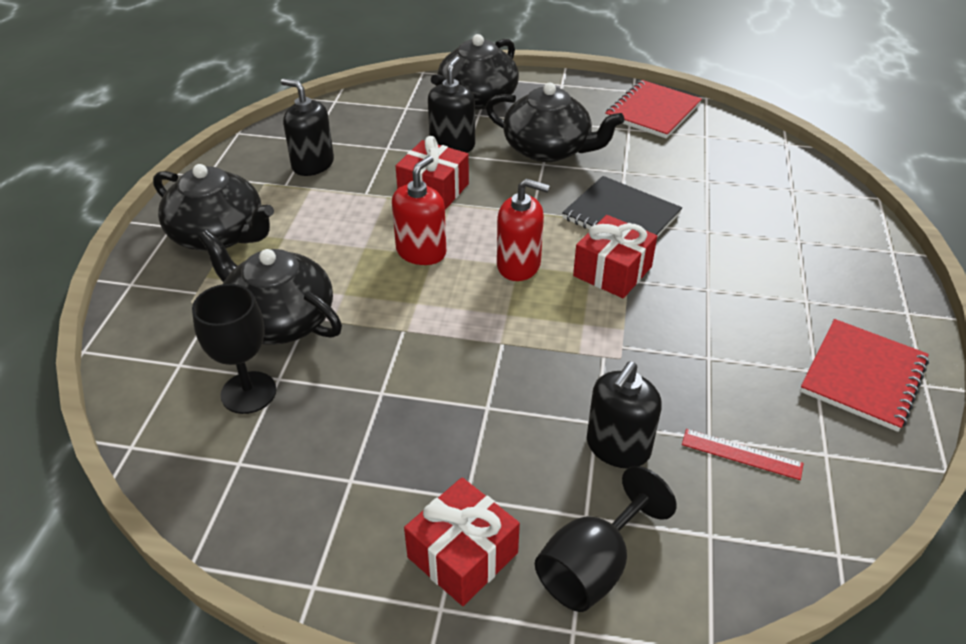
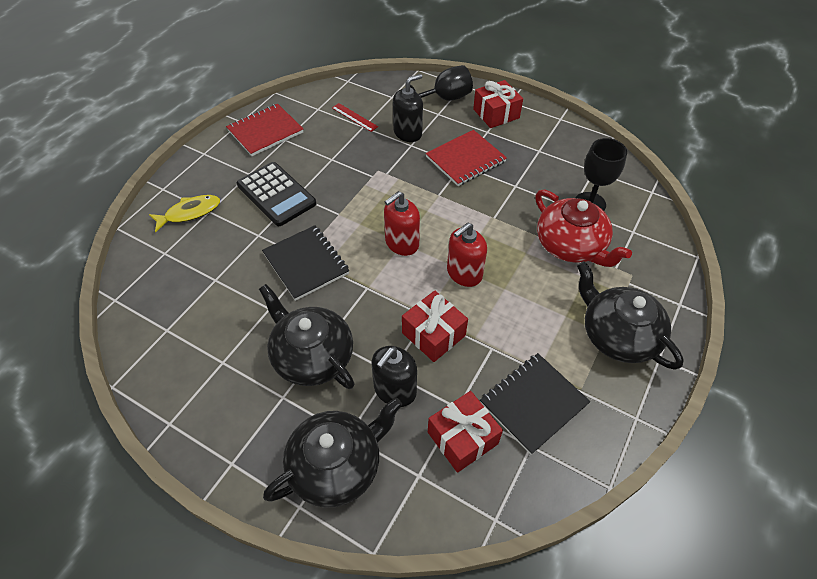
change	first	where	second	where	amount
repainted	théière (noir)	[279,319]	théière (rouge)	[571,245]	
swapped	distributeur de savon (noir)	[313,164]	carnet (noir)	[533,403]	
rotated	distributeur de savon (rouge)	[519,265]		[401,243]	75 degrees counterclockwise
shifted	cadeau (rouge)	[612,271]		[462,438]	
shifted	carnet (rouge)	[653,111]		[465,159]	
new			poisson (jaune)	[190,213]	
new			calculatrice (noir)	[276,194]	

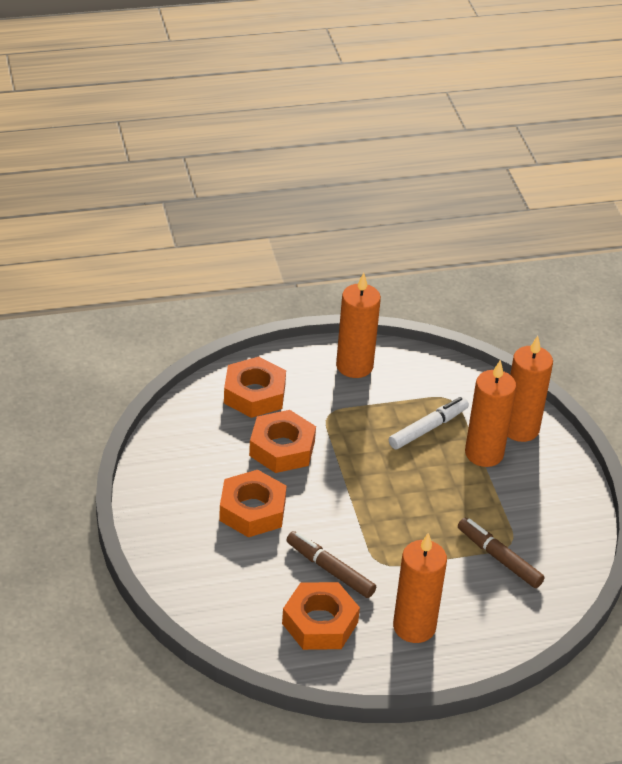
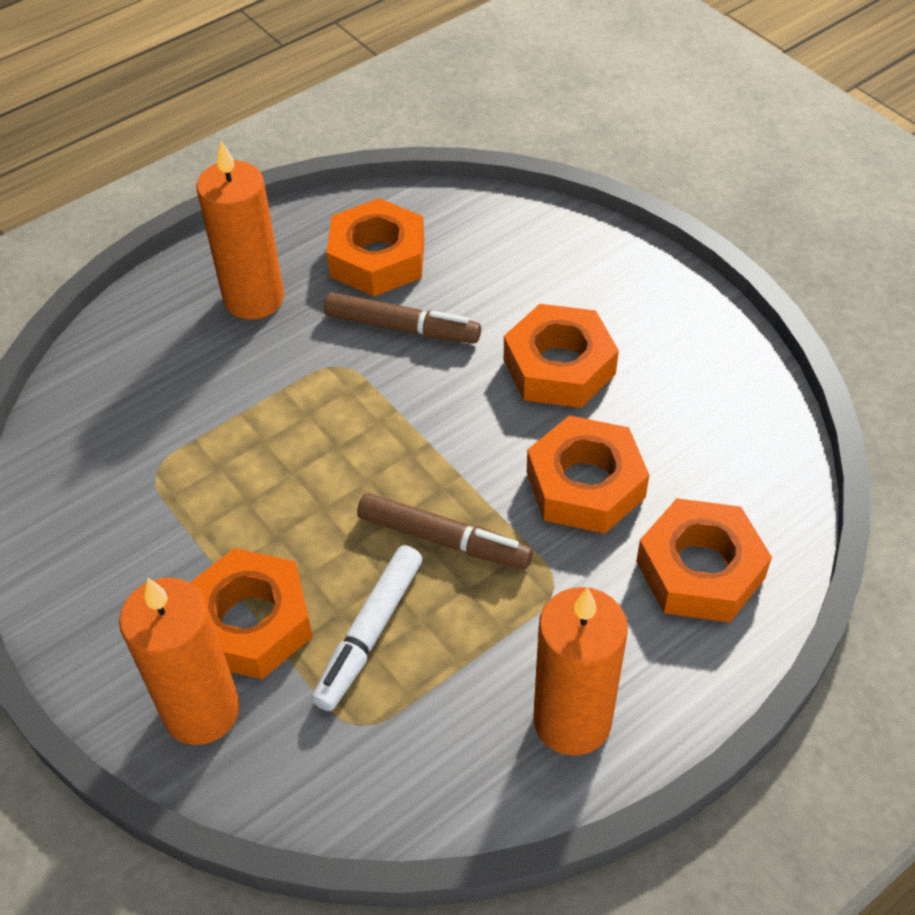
change	first	where	second	where	amount
shifted	feutre (marron)	[499,558]		[443,539]	
swapped	bougie (orange)	[484,453]	écrou (orange)	[251,623]	

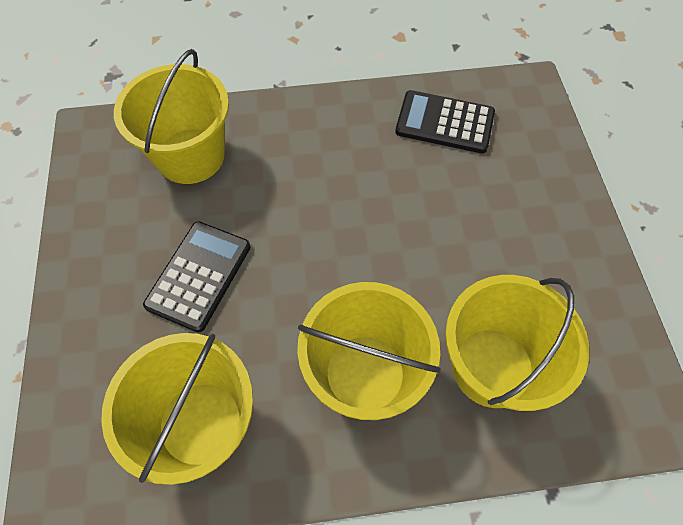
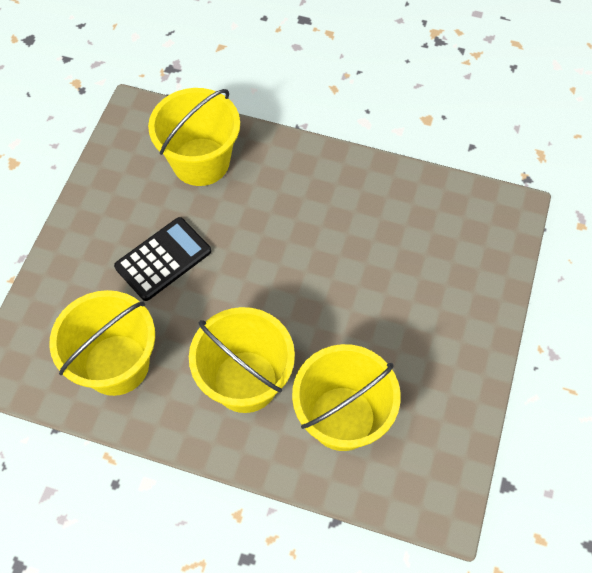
change	first	where	second	where	amount
gone	calculatrice (noir)	[444,122]			

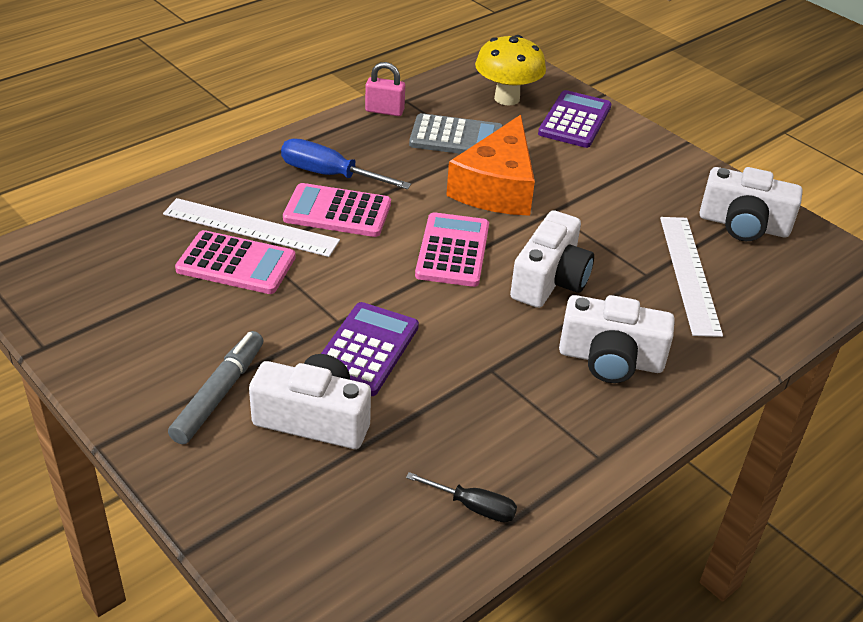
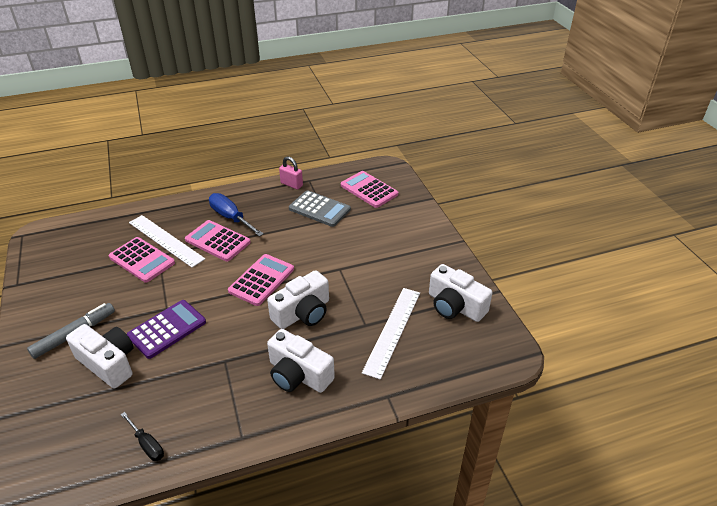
change	first	where	second	where	amount
gone	fromage (orange)	[497,187]			
swapped	champignon (jaune)	[507,98]	calculatrice (rose)	[369,190]	
gone	calculatrice (violet)	[575,120]			

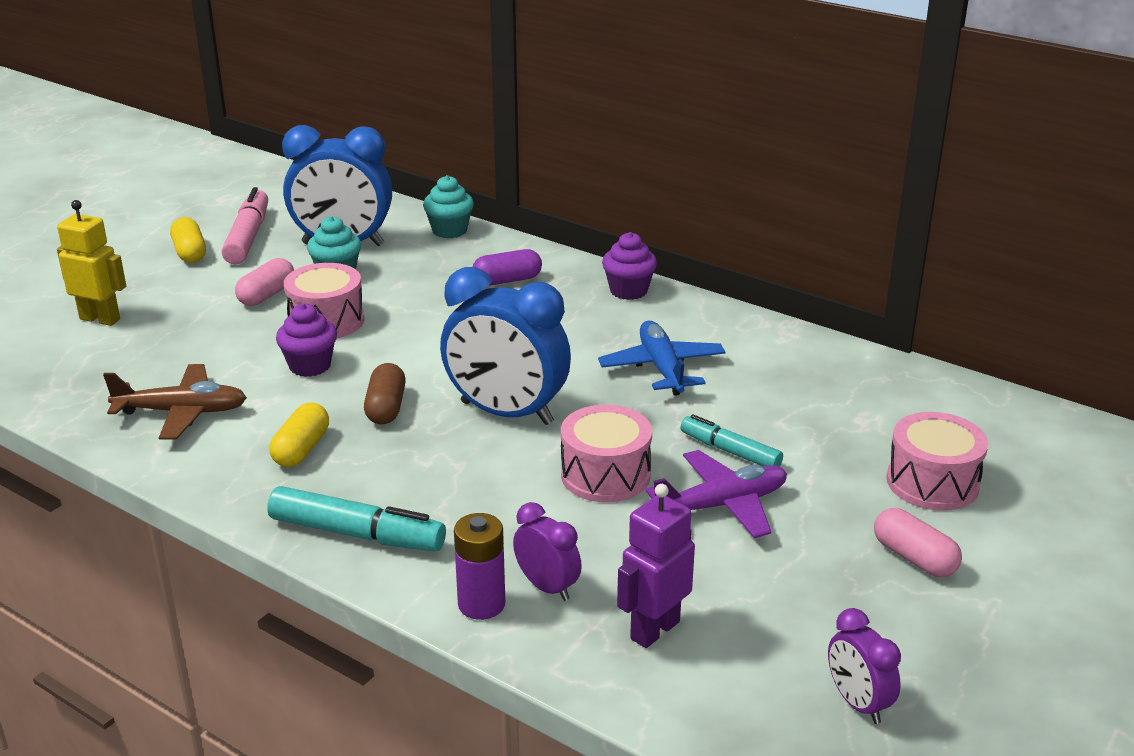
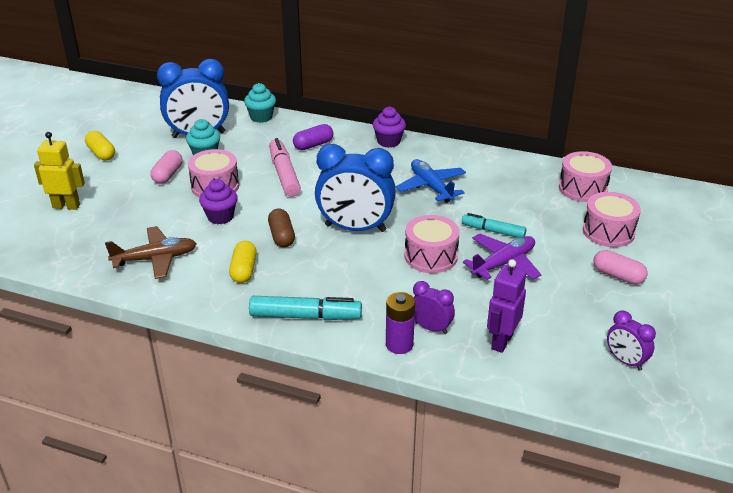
change	first	where	second	where	amount
shifted	feutre (rose)	[248,237]		[284,174]	
new			tambour (rose)	[582,188]	

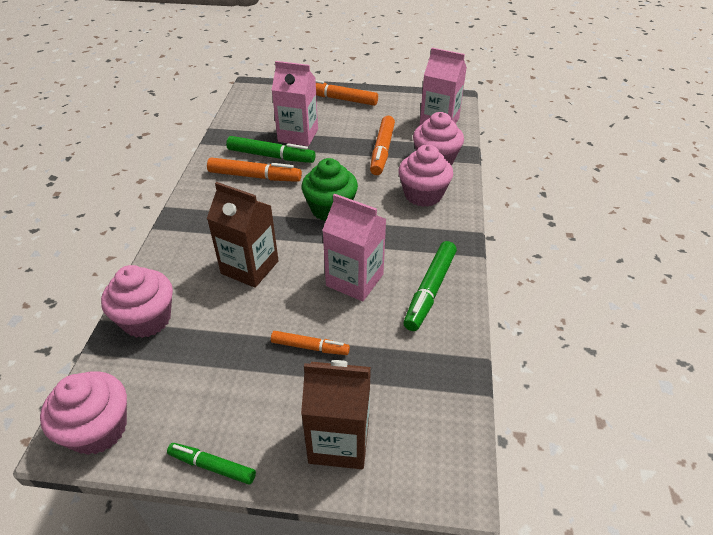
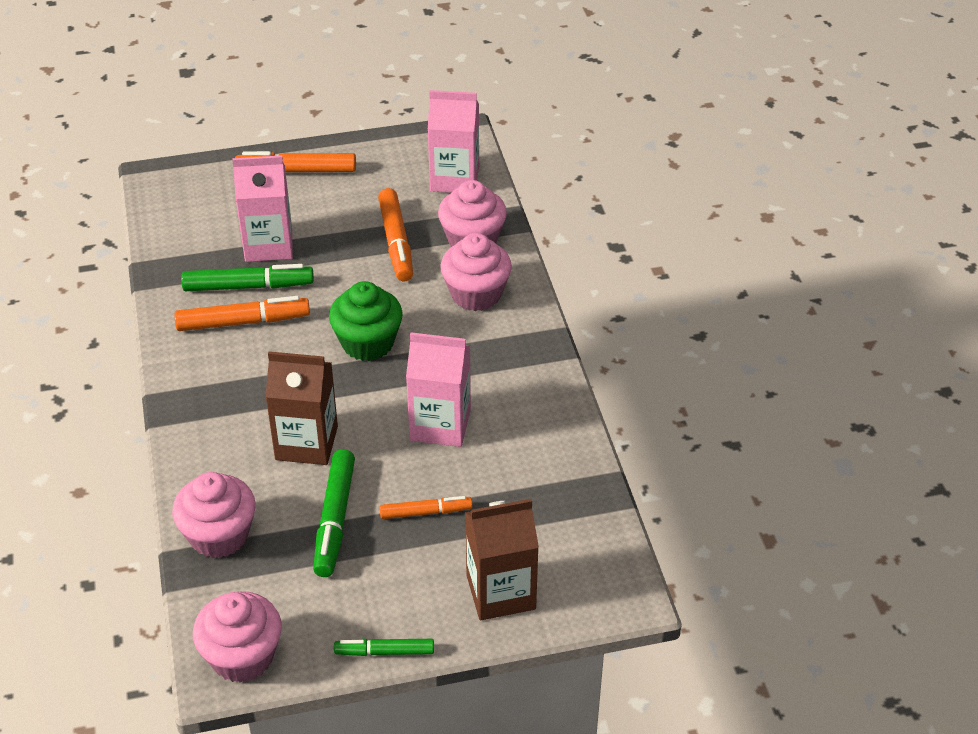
change	first	where	second	where	amount
shifted	feutre (vert)	[430,290]		[335,520]	

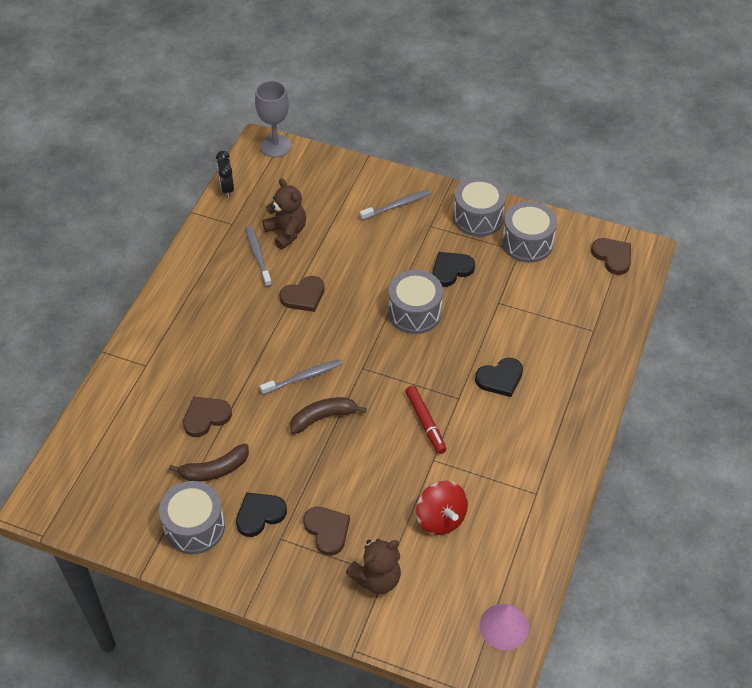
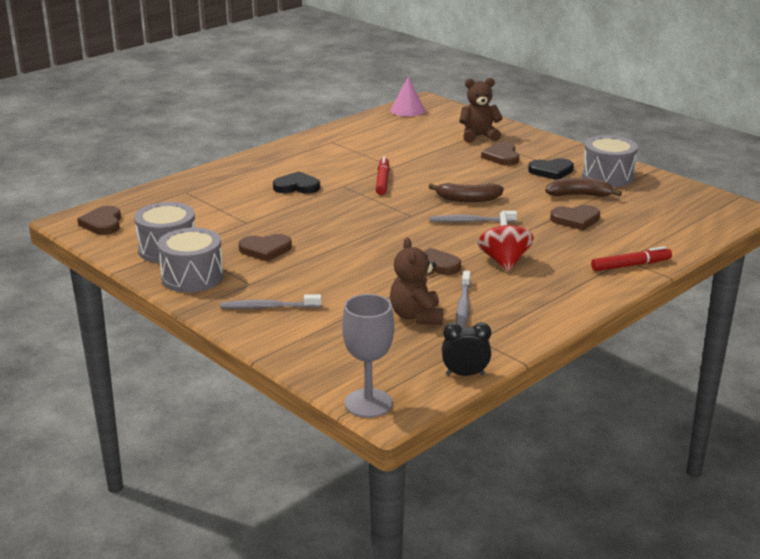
change	first	where	second	where	amount
rotated	réveil (noir)	[227,188]		[465,374]	105 degrees counterclockwise
gone	tambour (gris)	[414,312]			
shifted	toupie (rouge)	[440,518]		[504,261]	
repainted	cœur (noir)	[451,270]	cœur (marron)	[265,250]	
new			feutre (rouge)	[631,265]	

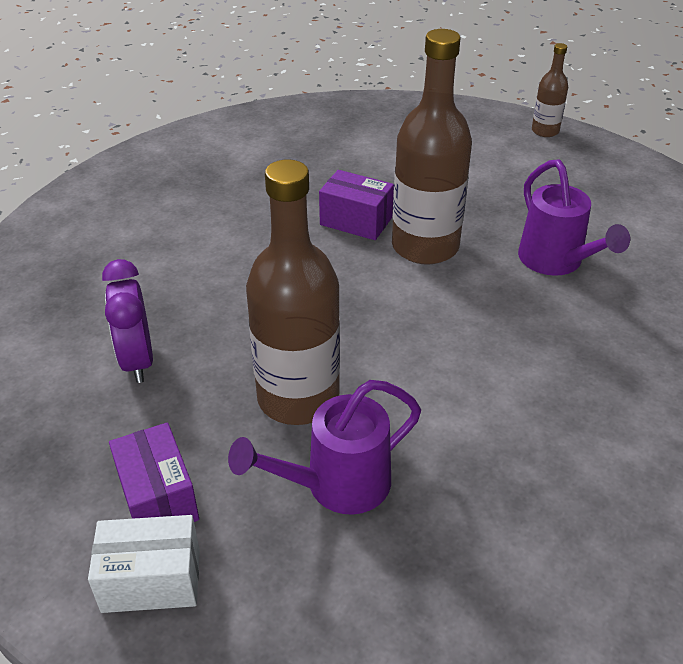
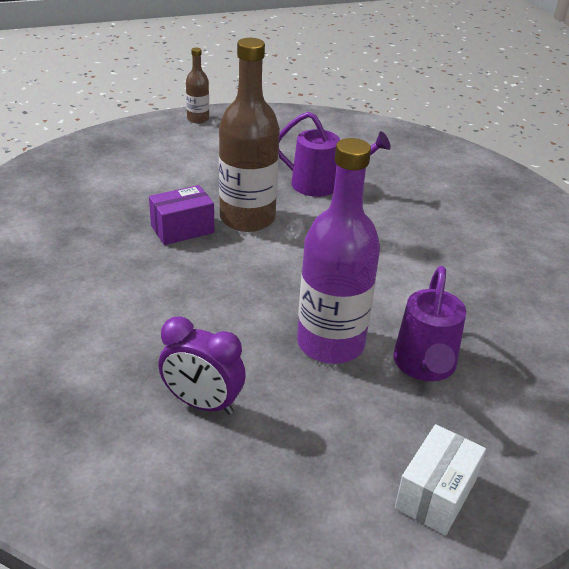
change	first	where	second	where	amount
gone	boîte (violet)	[158,497]			
repainted	bouteille (marron)	[298,398]	bouteille (violet)	[330,343]	

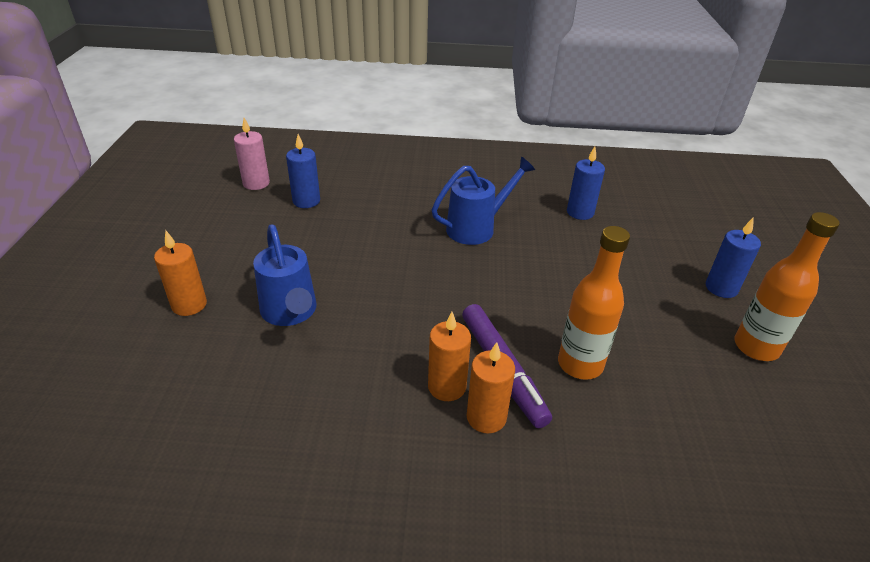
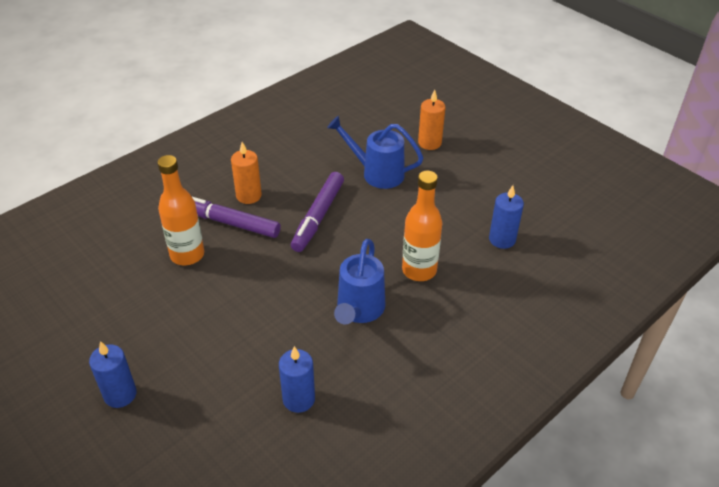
change	first	where	second	where	amount
gone	bougie (rose)	[256,183]			
gone	bougie (orange)	[486,417]			
shifted	bouteille (orange)	[756,347]		[419,270]	
new			feutre (violet)	[318,217]	

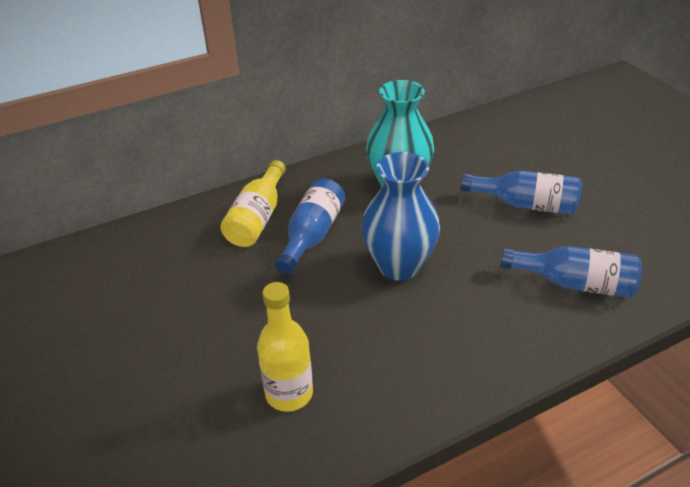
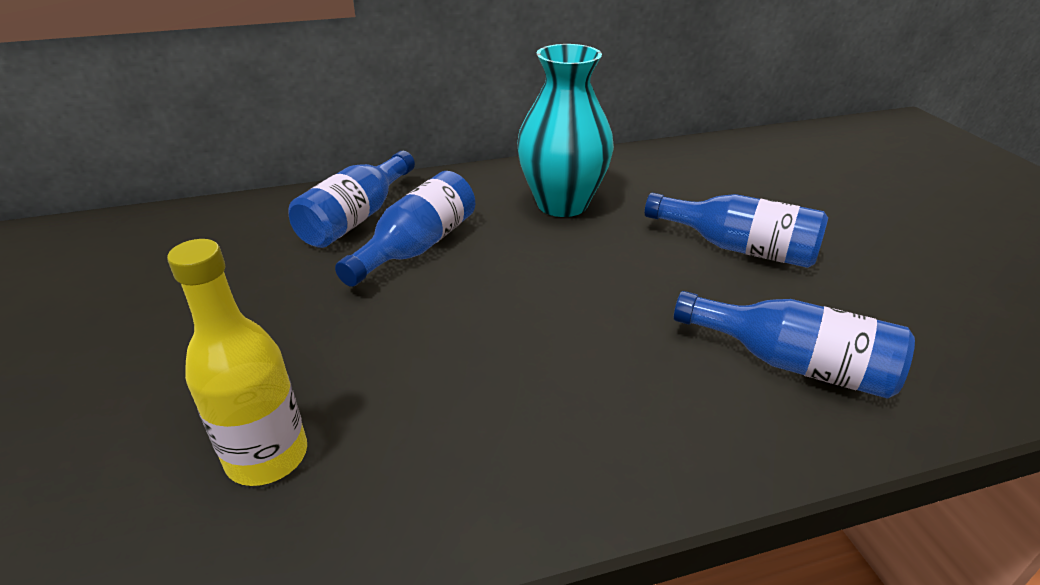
change	first	where	second	where	amount
repainted	bouteille (jaune)	[257,218]	bouteille (bleu)	[357,217]	
gone	vase (bleu)	[398,266]			

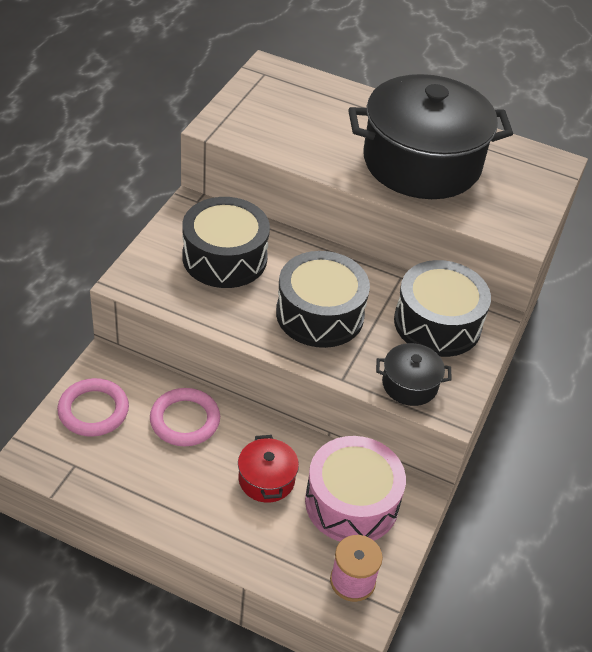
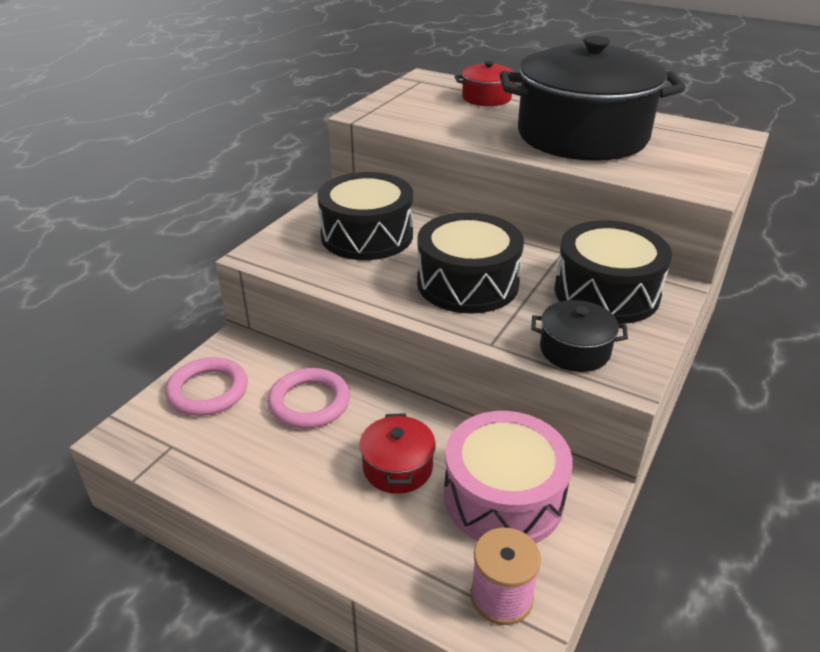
change	first	where	second	where	amount
new			marmite (rouge)	[486,98]	

